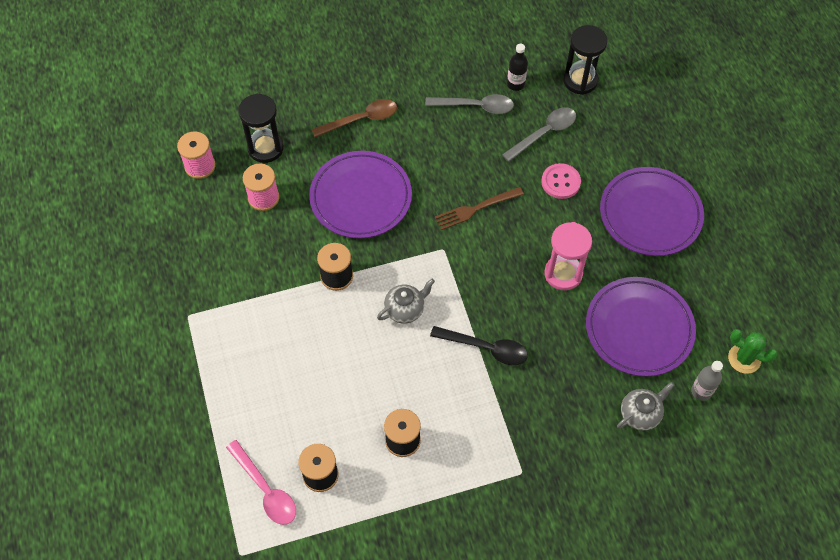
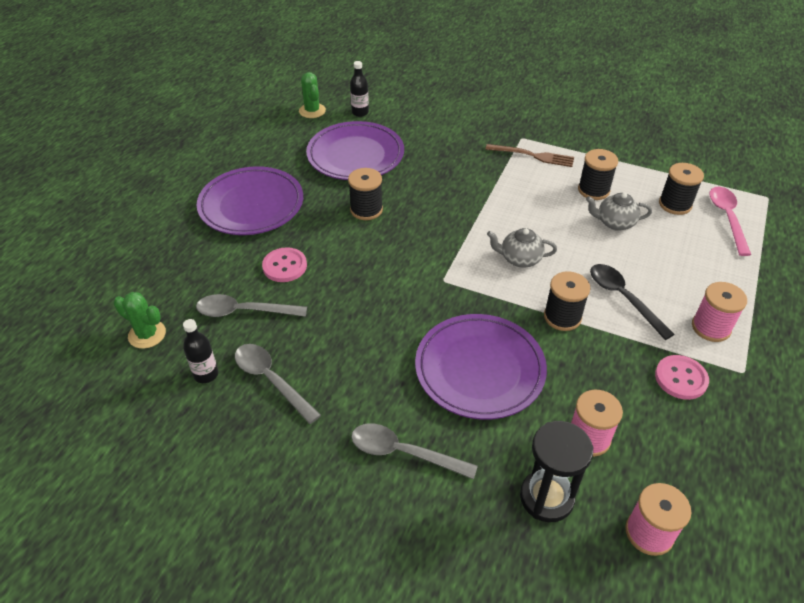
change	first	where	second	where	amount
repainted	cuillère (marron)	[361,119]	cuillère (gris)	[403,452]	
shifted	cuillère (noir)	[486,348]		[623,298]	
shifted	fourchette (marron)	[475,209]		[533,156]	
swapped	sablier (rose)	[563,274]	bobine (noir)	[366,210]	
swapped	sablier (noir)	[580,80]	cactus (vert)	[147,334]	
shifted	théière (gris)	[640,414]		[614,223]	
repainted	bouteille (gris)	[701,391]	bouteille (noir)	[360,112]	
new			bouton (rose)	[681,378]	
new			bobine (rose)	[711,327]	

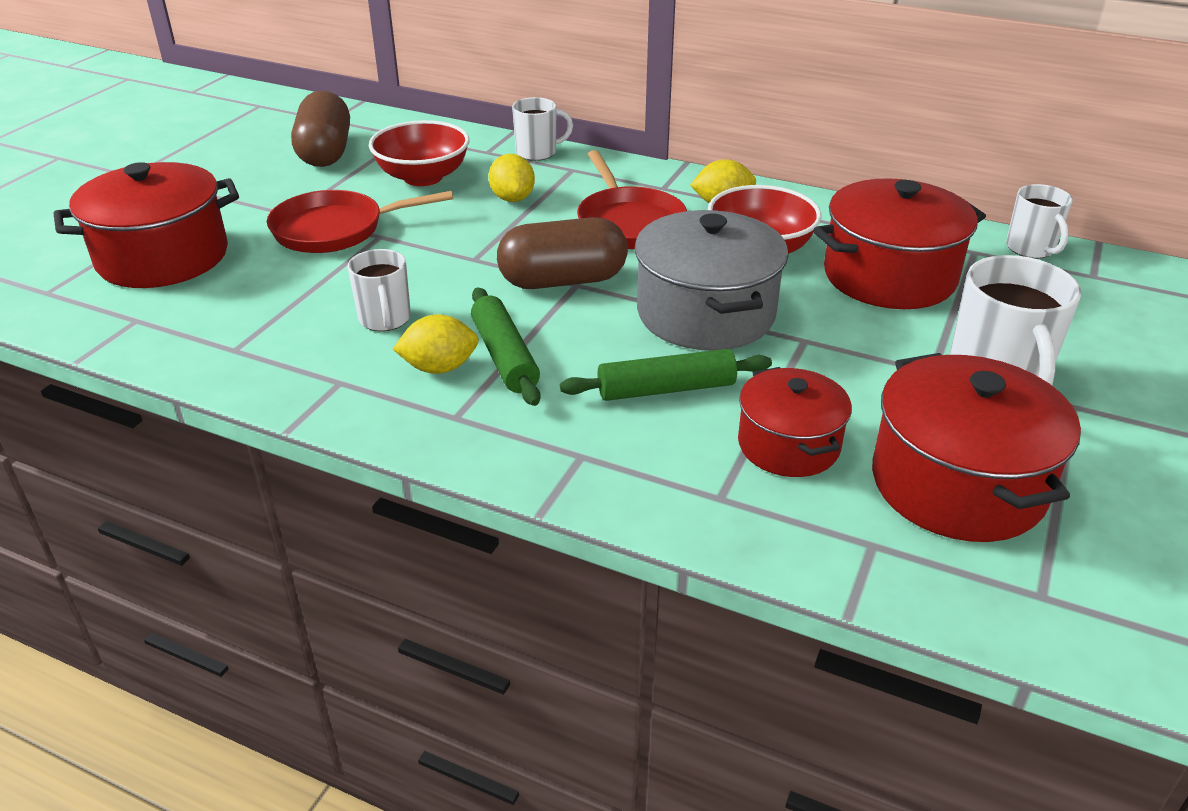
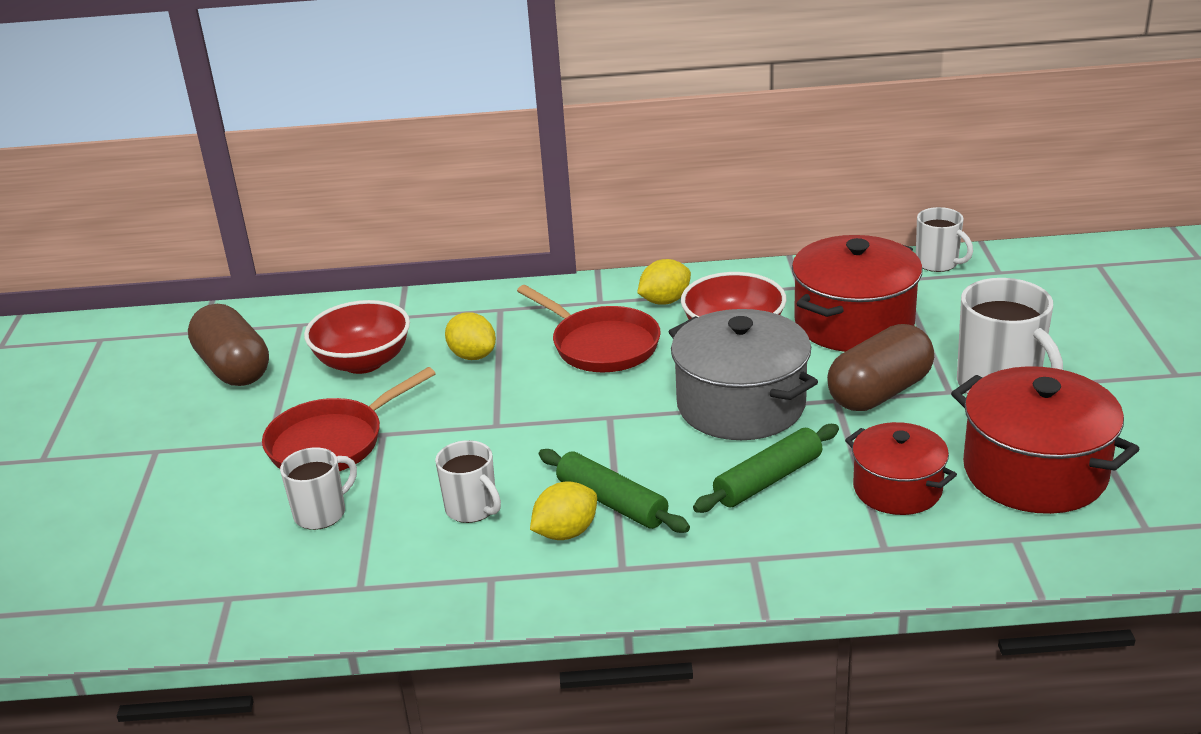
change	first	where	second	where	amount
gone	marmite (rouge)	[163,257]			
shifted	gélule (marron)	[563,281]		[879,393]	
shifted	tasse (blanc)	[537,152]		[321,513]	

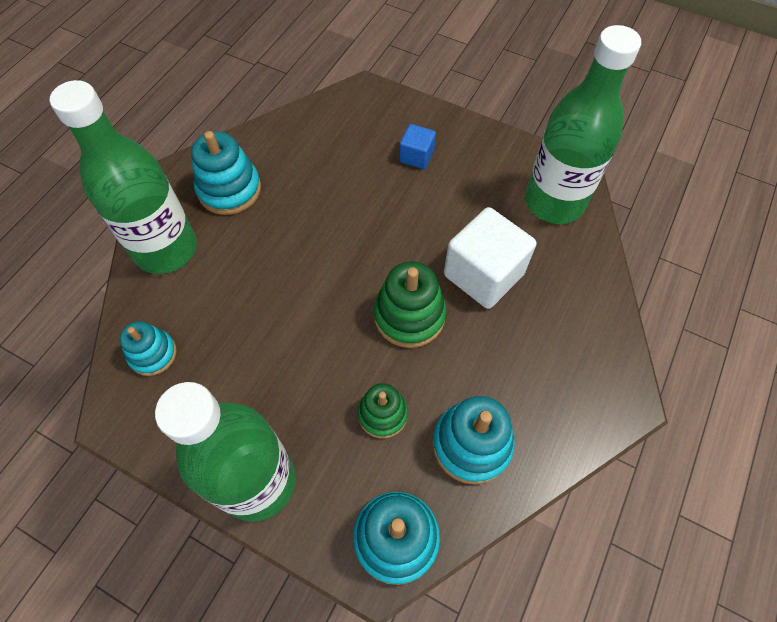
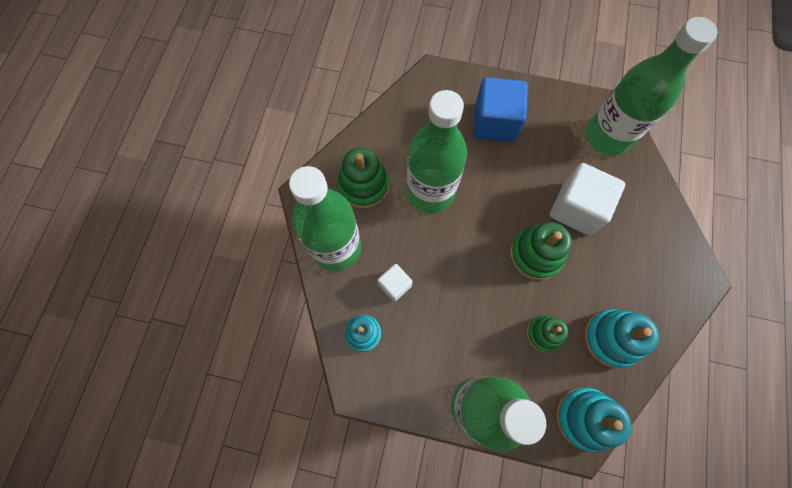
change	first	where	second	where	amount
repainted	jouet à empiler (turquoise)	[229,189]	jouet à empiler (vert)	[364,185]	
scaled	cube (bleu)	[416,156]		[494,123]	x1.92
new			cube (blanc)	[395,285]	
new			bouteille (vert)	[430,192]	

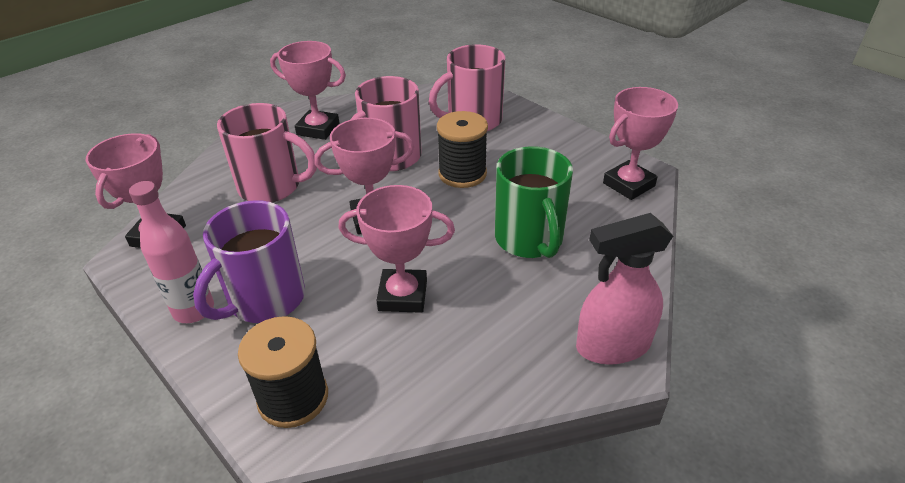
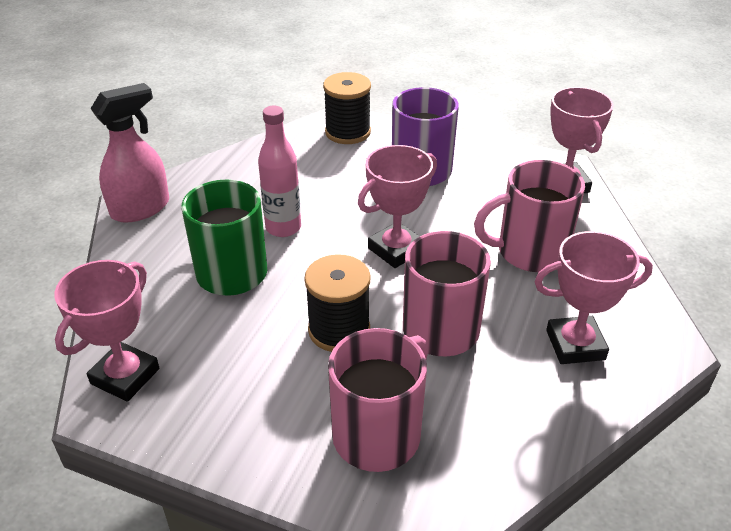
change	first	where	second	where	amount
shifted	bouteille (rose)	[194,310]		[283,228]	
gone	trophée (rose)	[403,295]			

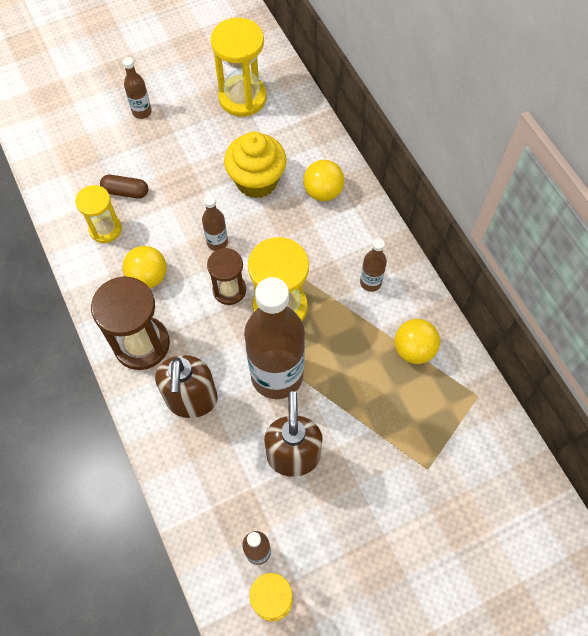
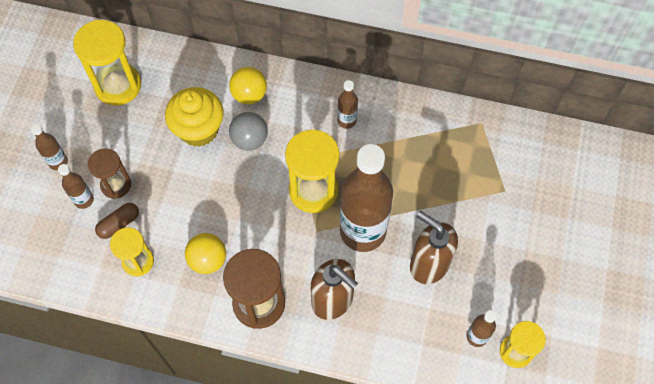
change	first	where	second	where	amount
shifted	bouteille (marron)	[217,242]		[84,200]	
shifted	sablier (marron)	[229,290]		[116,185]	
gone	balle (jaune)	[413,349]			
new			balle (gris)	[249,140]	

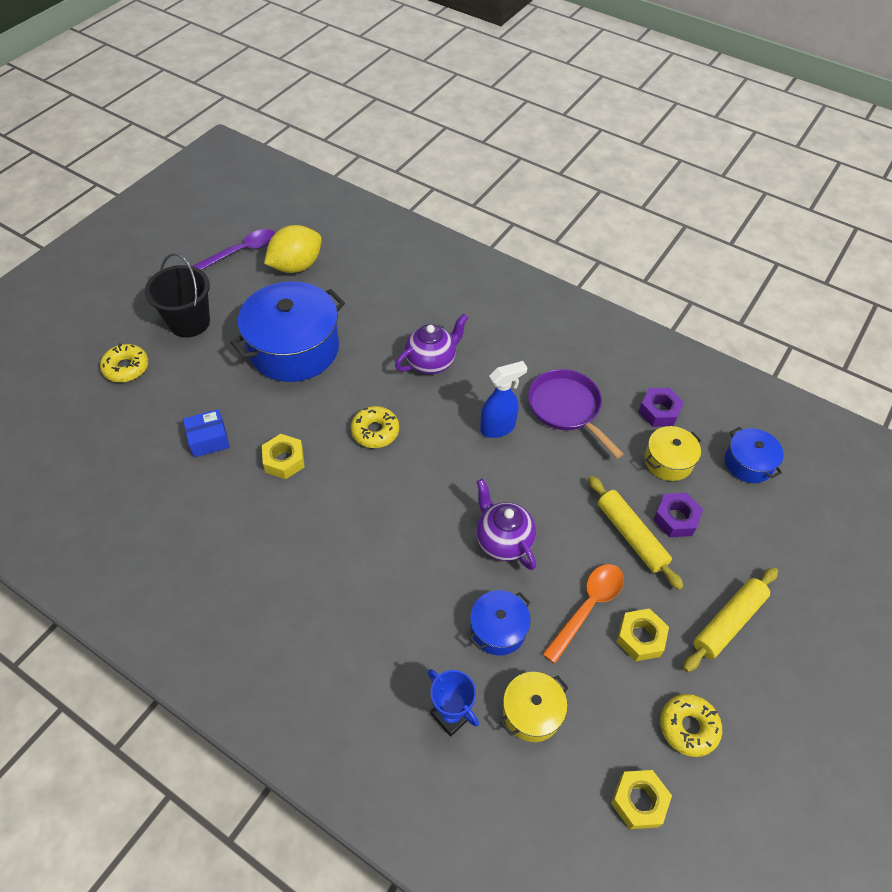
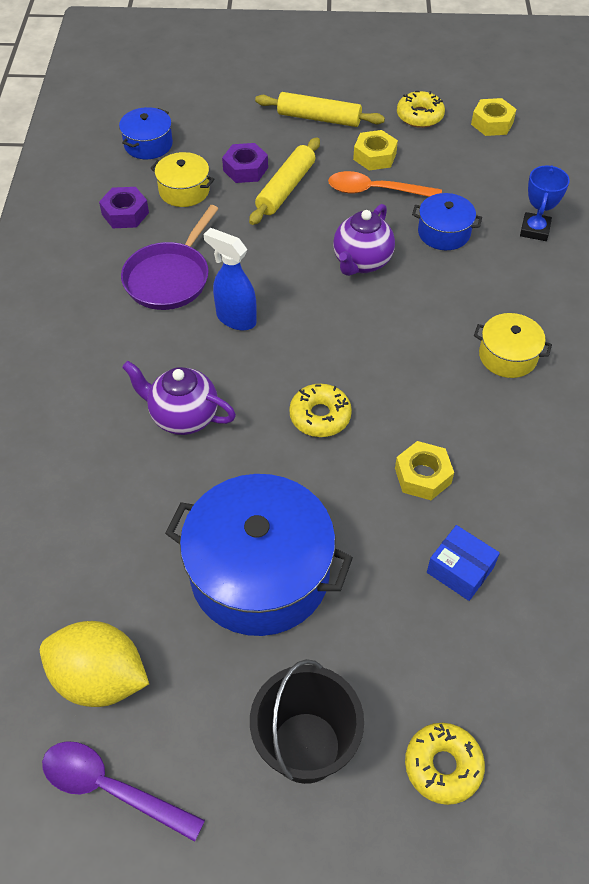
change	first	where	second	where	amount
shifted	marmite (jaune)	[531,712]		[507,356]	

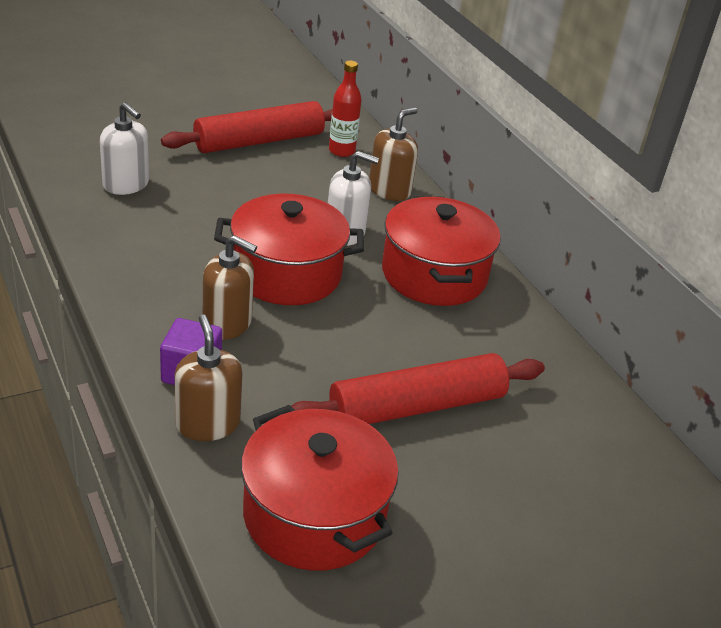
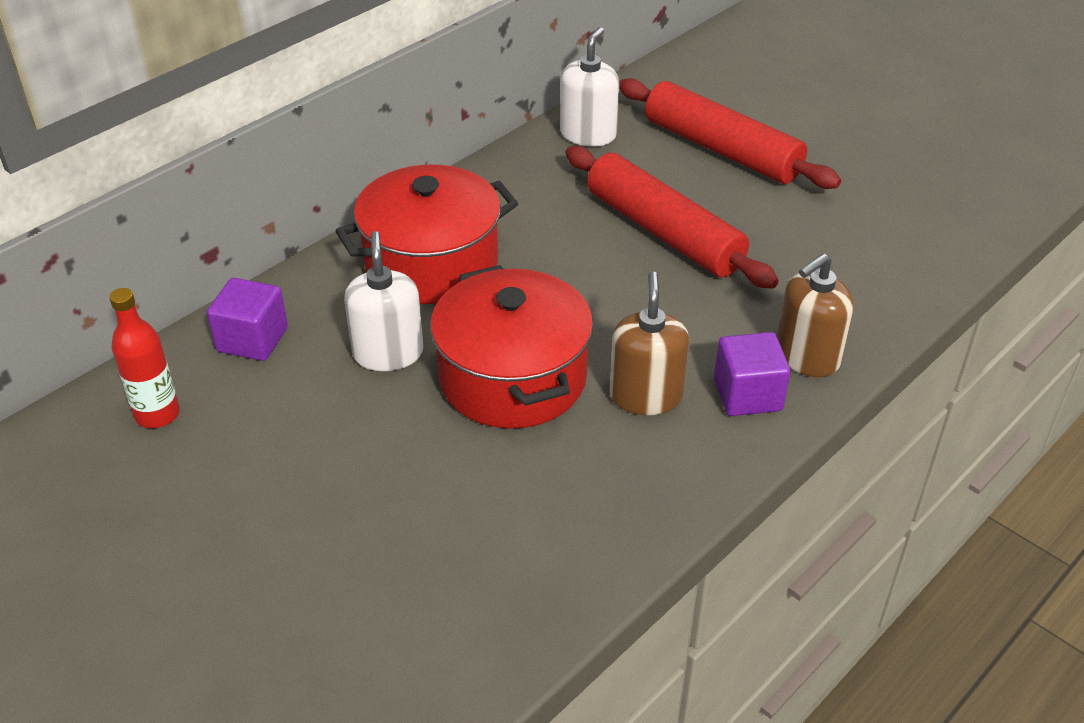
change	first	where	second	where	amount
shifted	distributeur de savon (blanc)	[126,184]		[588,134]	
shifted	rouleau à pâtisserie (rouge)	[259,141]		[721,149]	
gone	marmite (rouge)	[314,515]			
swapped	distributeur de savon (marron)	[389,190]	cube (violet)	[252,340]	

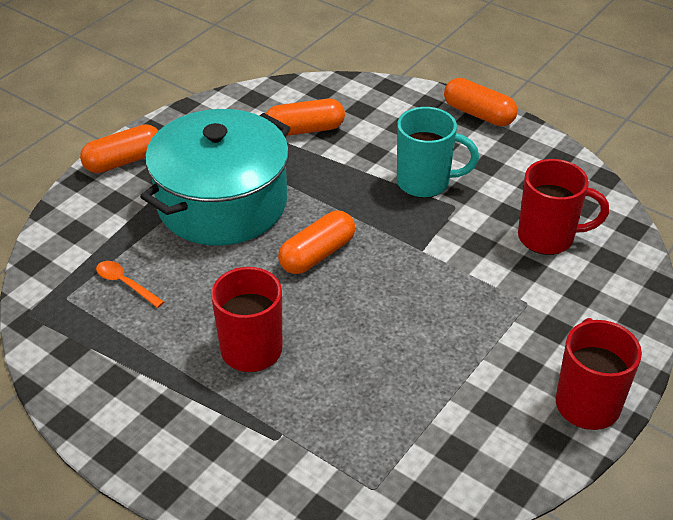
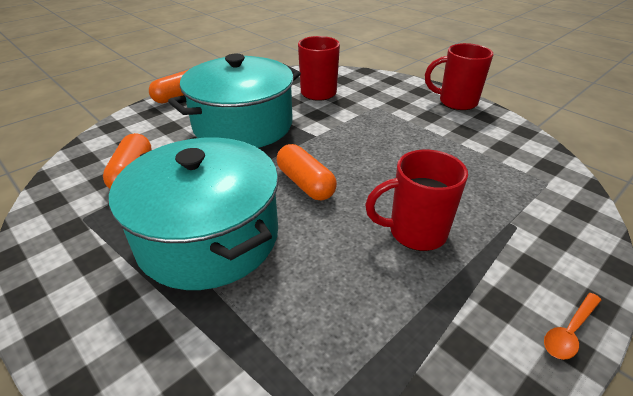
change	first	where	second	where	amount
gone	gélule (orange)	[124,161]			
shifted	cuillère (orange)	[125,284]		[569,331]	
swapped	tasse (turquoise)	[425,183]	marmite (turquoise)	[243,125]	

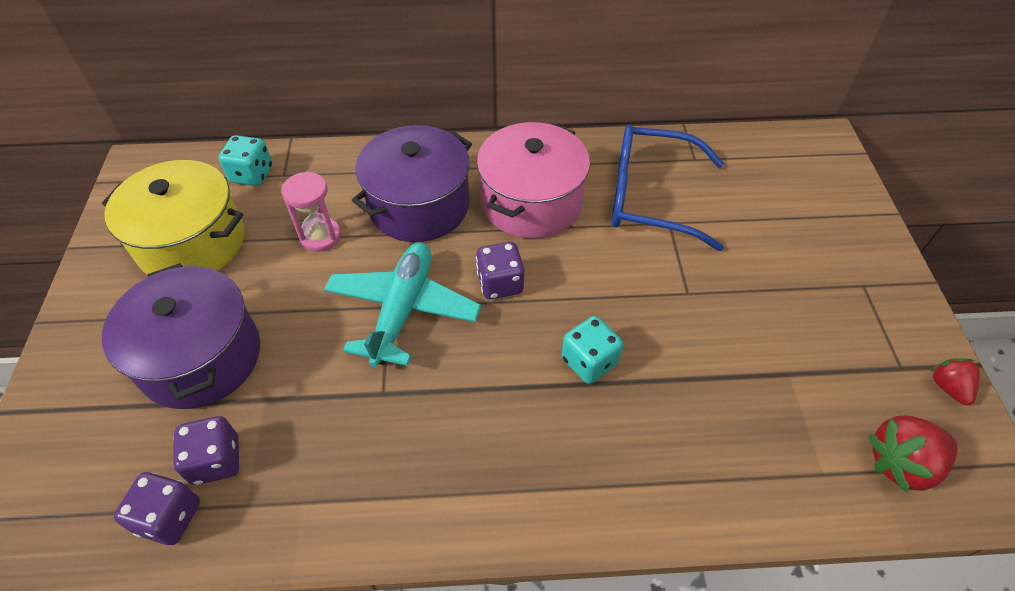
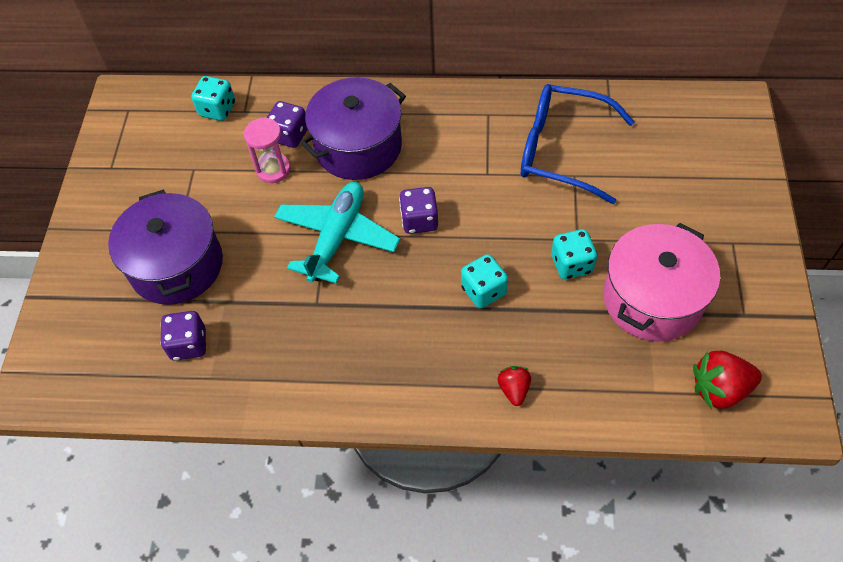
change	first	where	second	where	amount
gone	marmite (jaune)	[192,243]			
shifted	dé (violet)	[170,517]		[289,135]	
shifted	marmite (rose)	[531,202]		[652,299]	
shifted	fraise (rouge)	[948,387]		[514,389]	
new			dé (turquoise)	[571,264]	

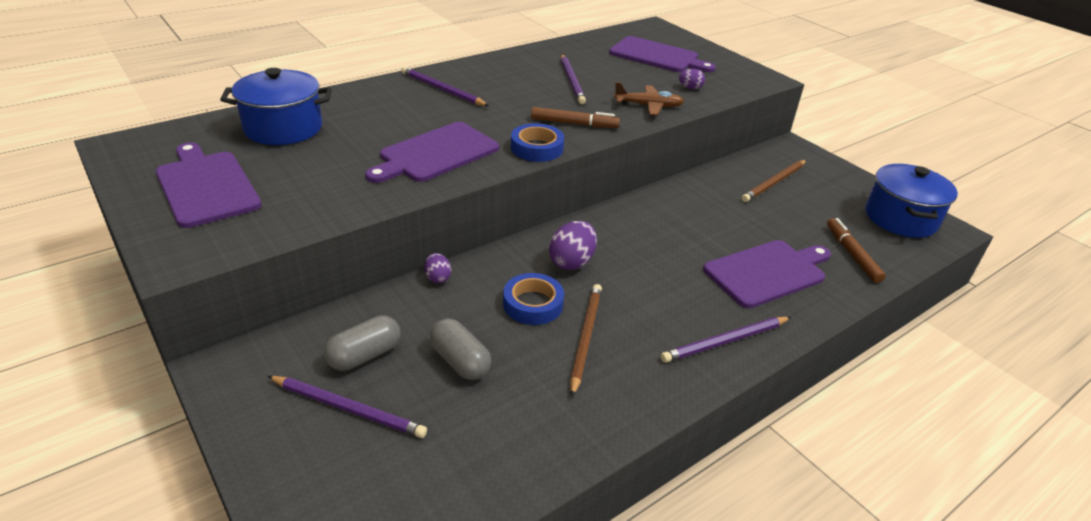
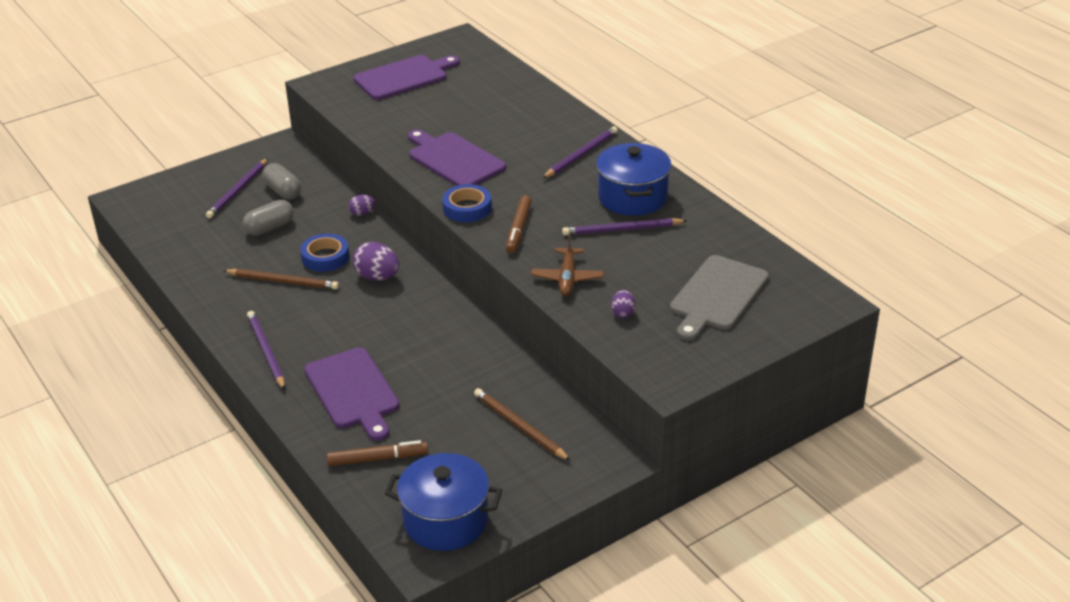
change	first	where	second	where	amount
shifted	marmite (bleu)	[283,128]		[632,197]	
repainted	planche à découper (violet)	[657,56]	planche à découper (gris)	[717,296]	

